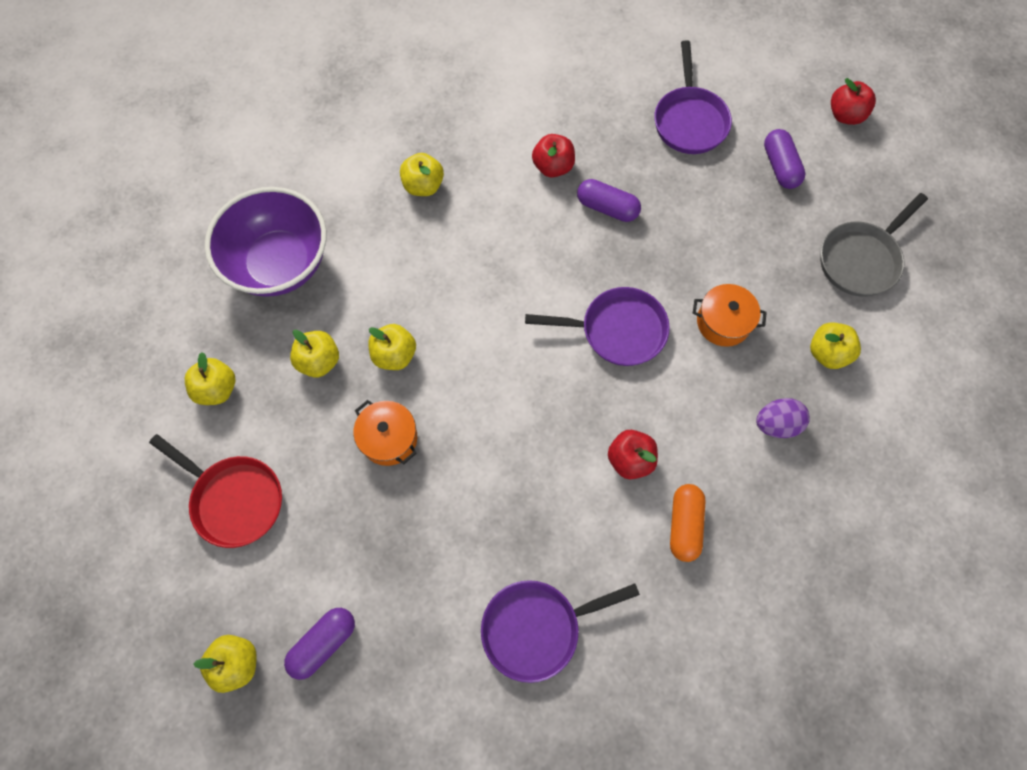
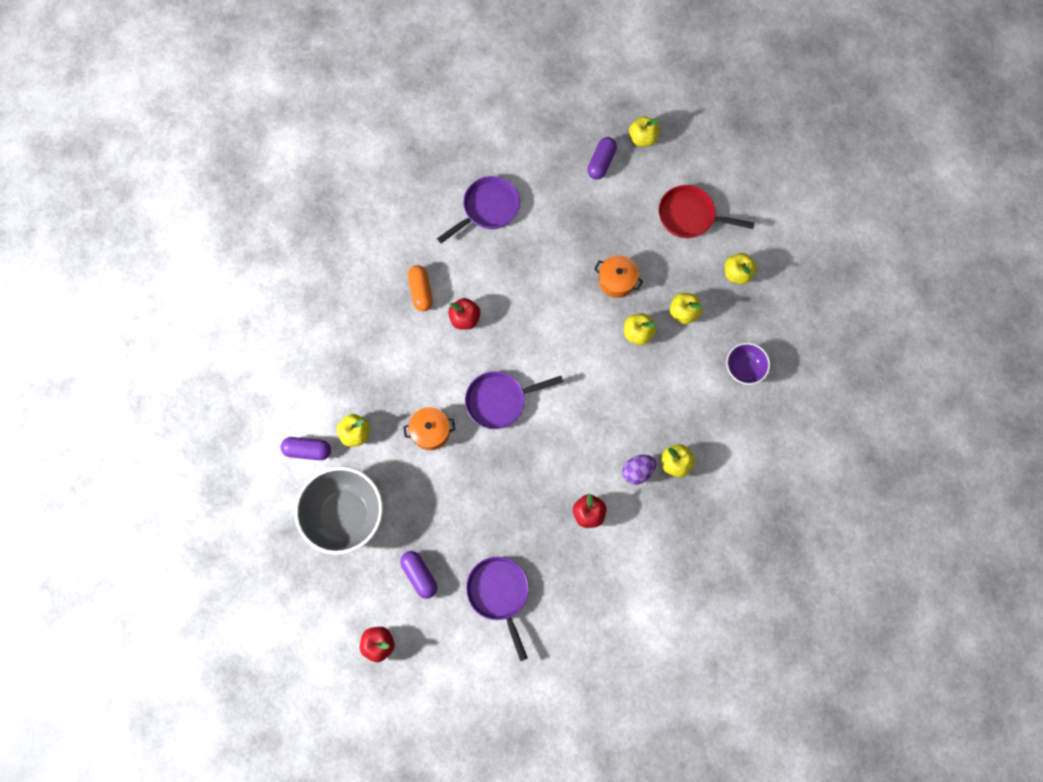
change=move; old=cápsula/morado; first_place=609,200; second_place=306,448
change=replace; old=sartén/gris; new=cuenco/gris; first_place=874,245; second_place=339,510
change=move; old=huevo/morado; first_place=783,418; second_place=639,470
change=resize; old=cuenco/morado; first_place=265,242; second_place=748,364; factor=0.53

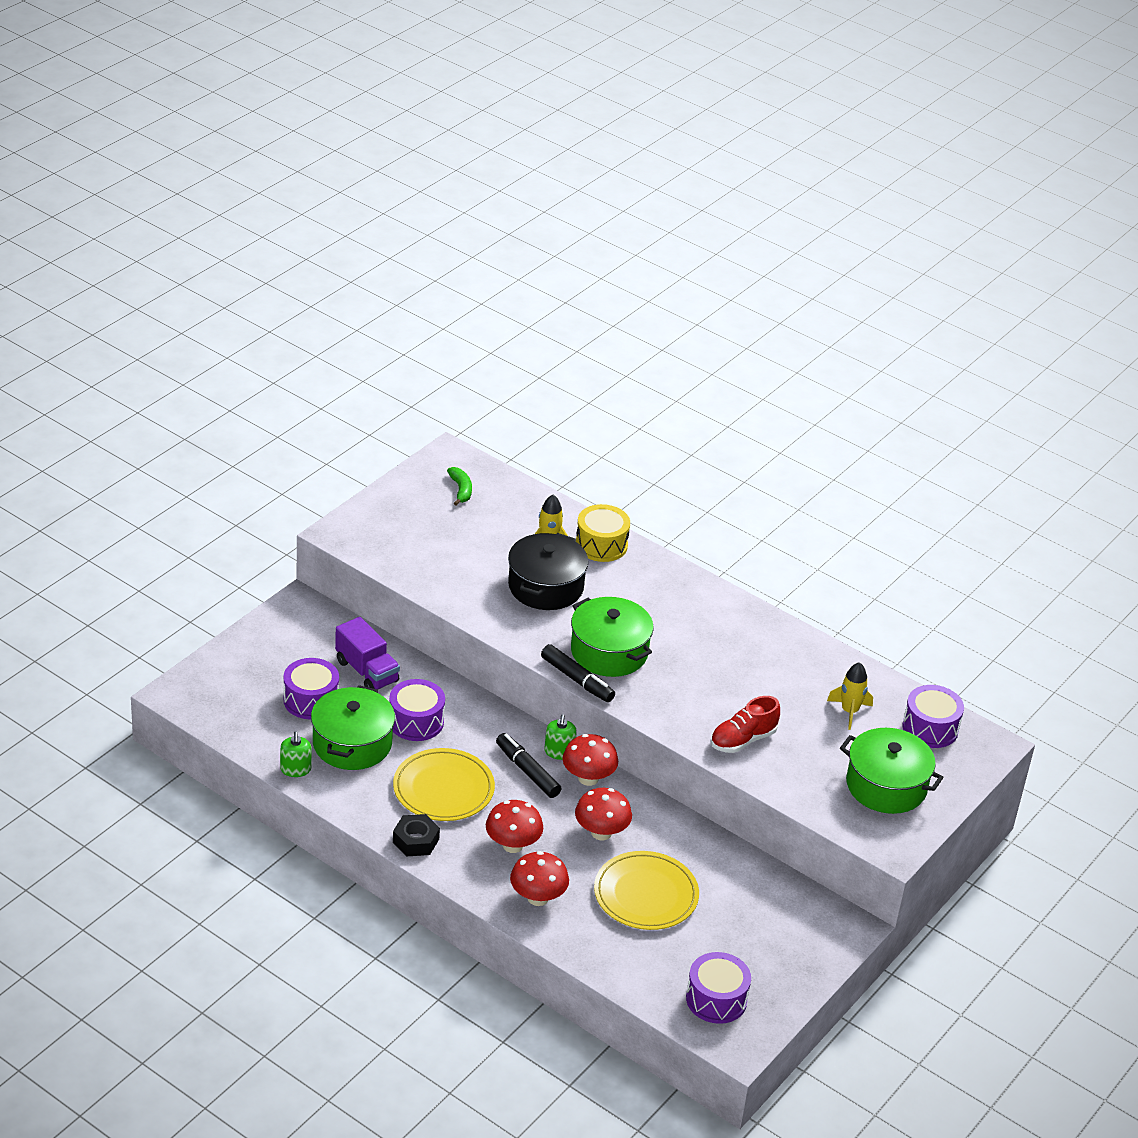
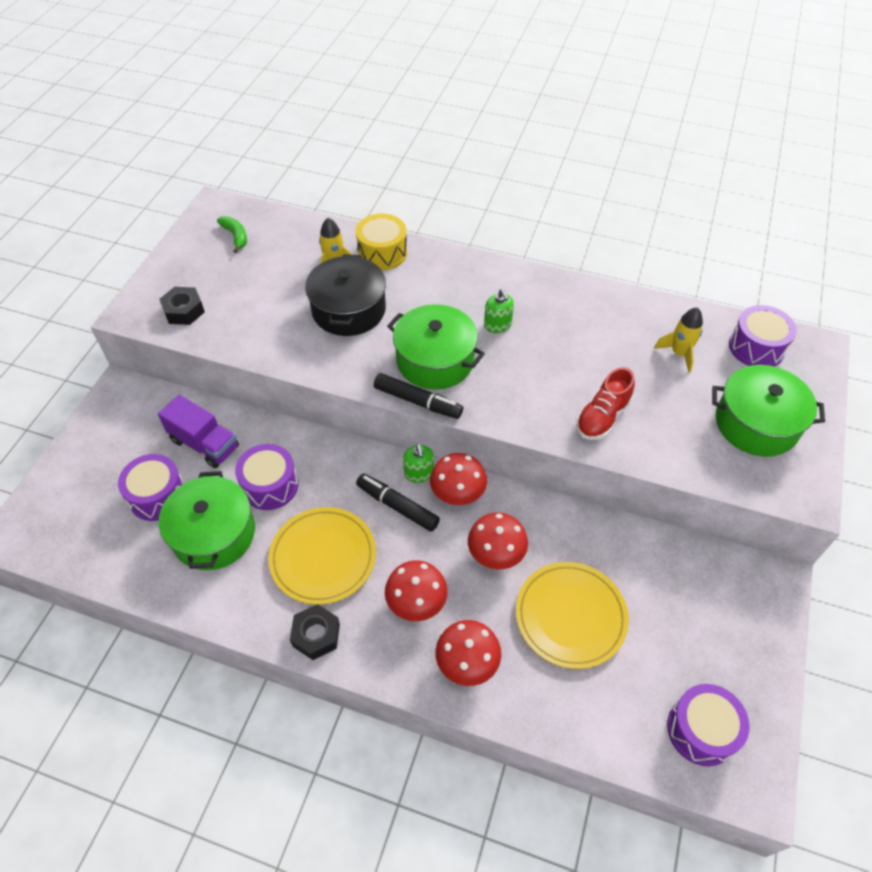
change=insert; new=tuerca/negro; second_place=182,306
change=move; old=dispensador de jabón/verde; first_place=296,754; second_place=499,311

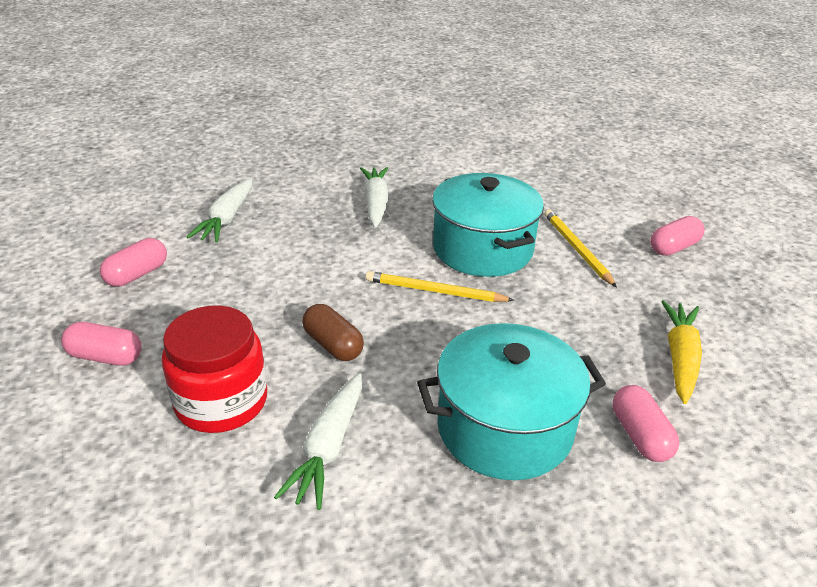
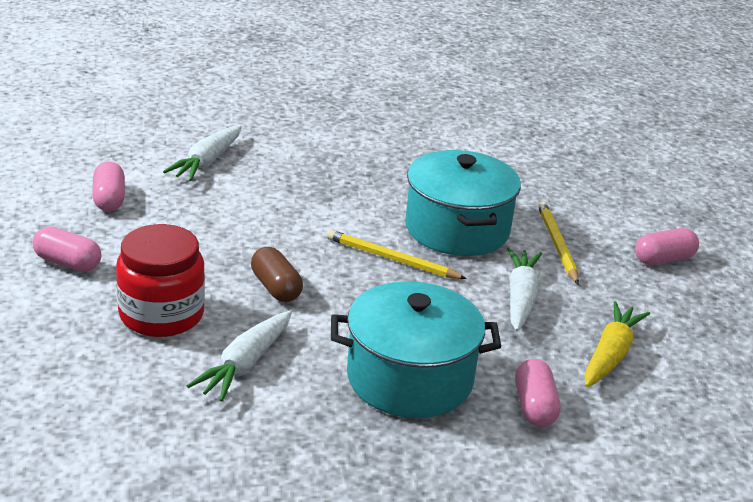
change=rotate; old=cápsula/rosa; first_place=133,262; second_place=108,186; degrees=-60
change=move; old=zanahoria/blanco; first_place=374,197; second_place=524,289

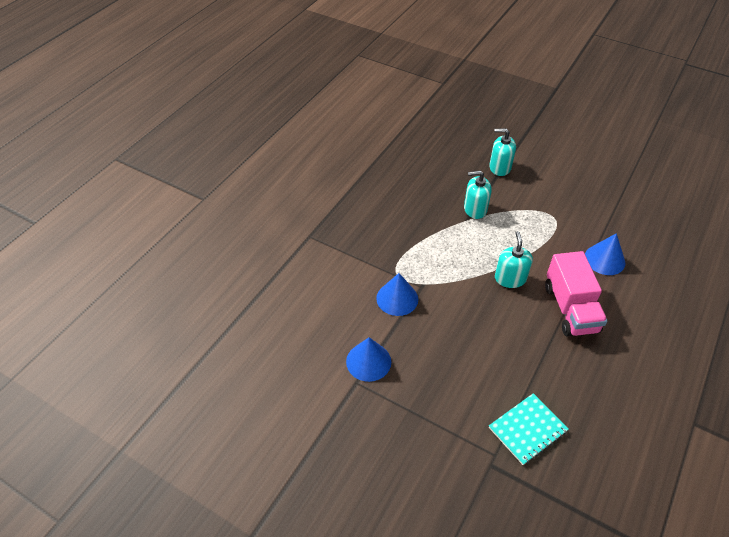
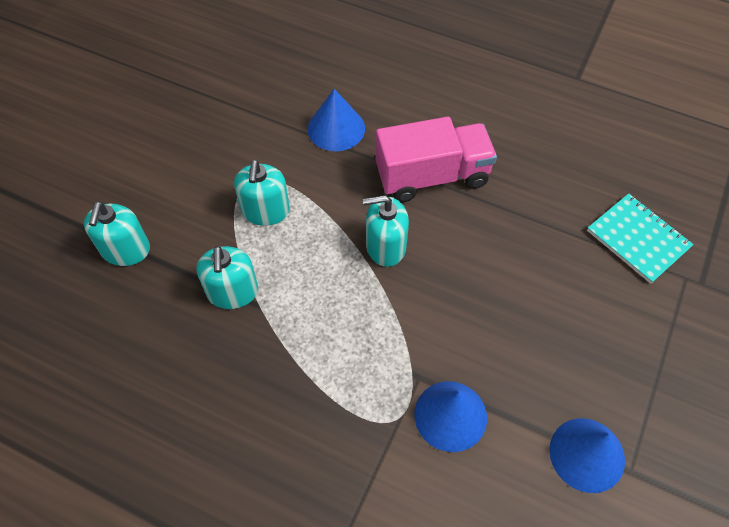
change=insert; new=dispensador de jabón/turquesa; second_place=262,193

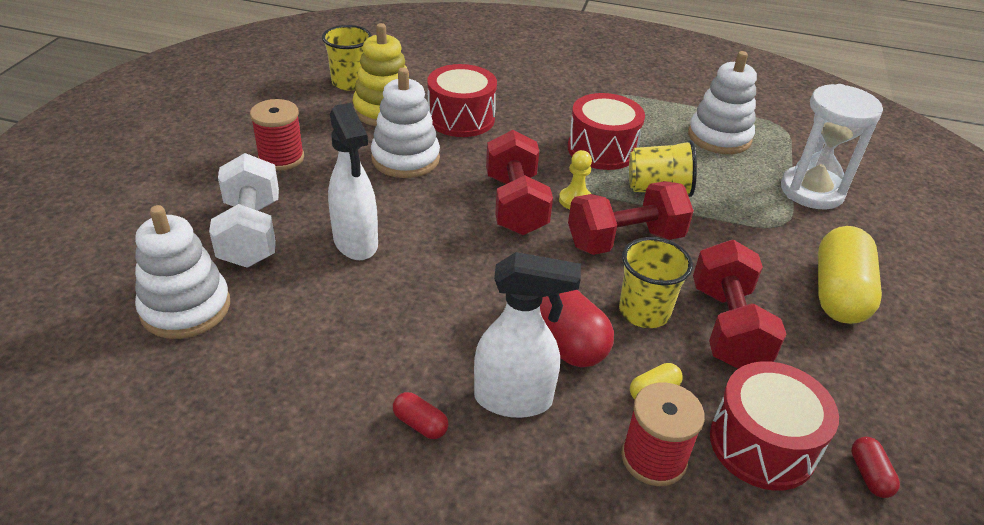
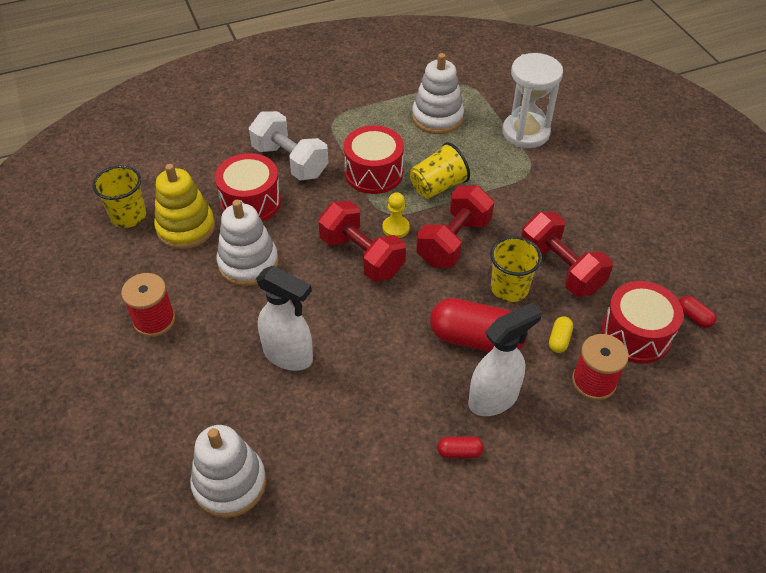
change=move; old=mancuerna/blanco; first_place=244,210; second_place=289,145
change=delete; old=cápsula/amarillo; first_place=850,275

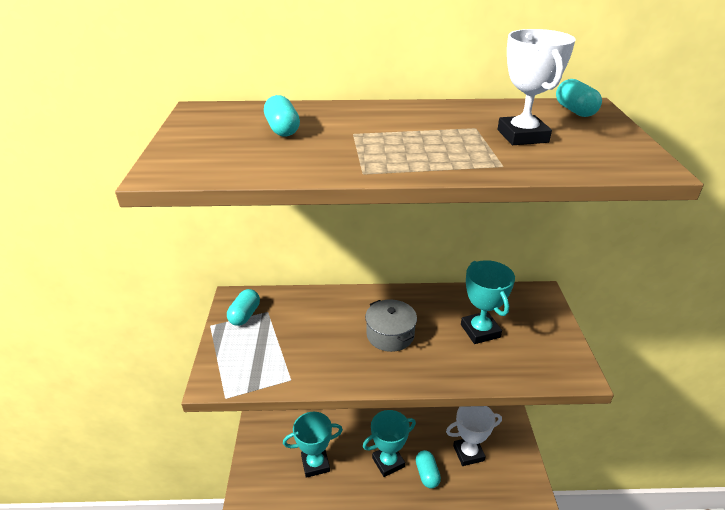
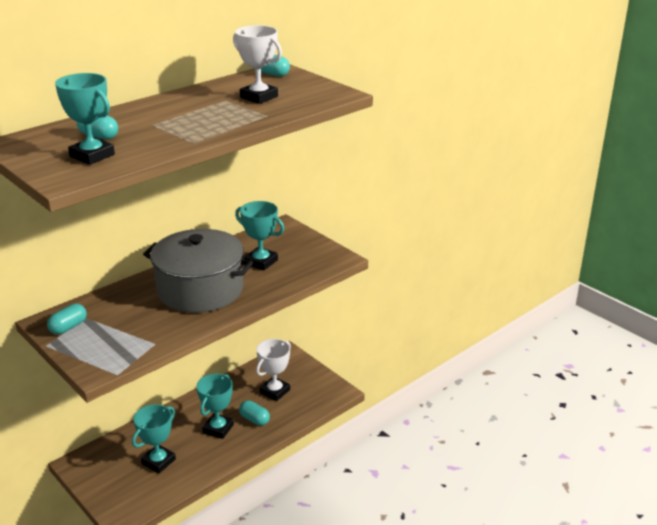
change=rotate; old=cápsula/turquesa; first_place=243,307; second_place=67,318; degrees=60
change=insert; new=trofeo/turquesa; second_place=85,119
change=resize; old=olla/gris; first_place=391,325; second_place=198,271; factor=2.08

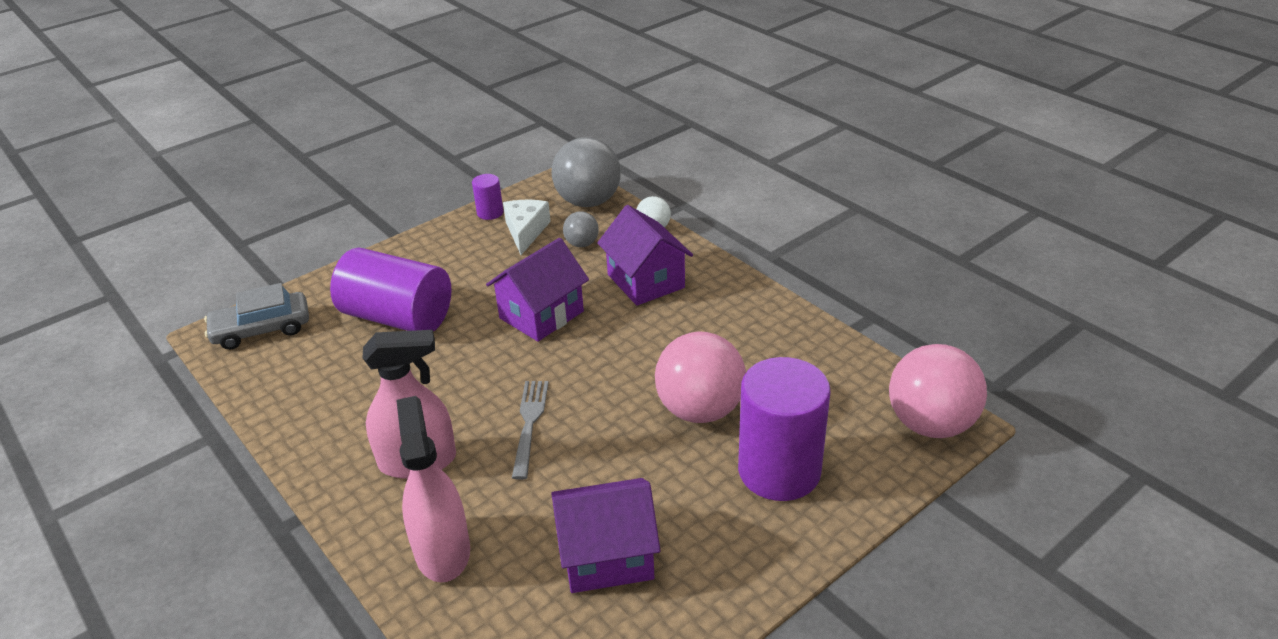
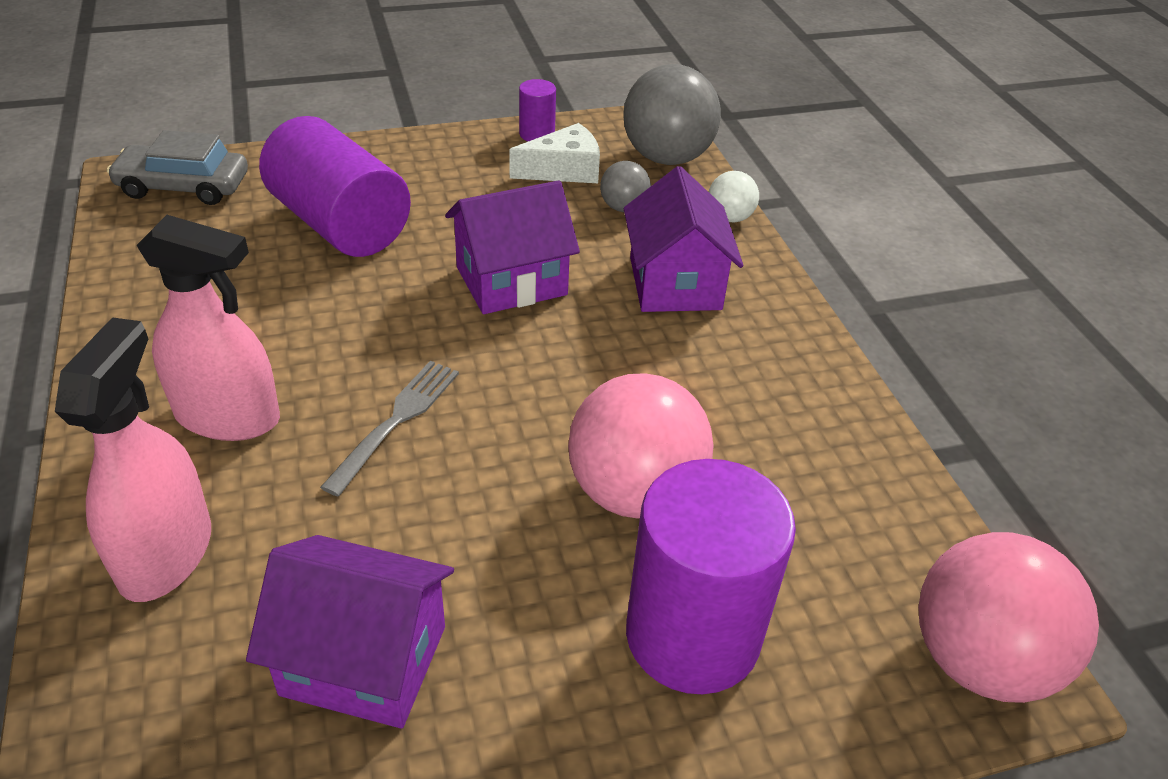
change=rotate; old=queso/blanco; first_place=527,227; second_place=554,153; degrees=45

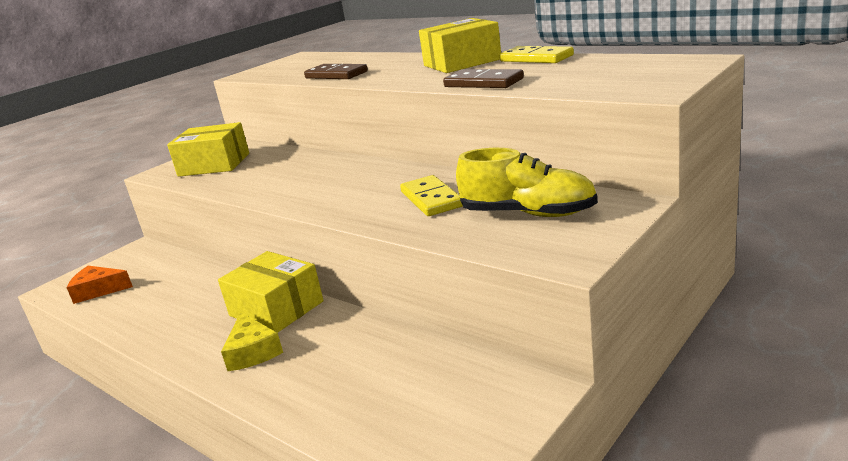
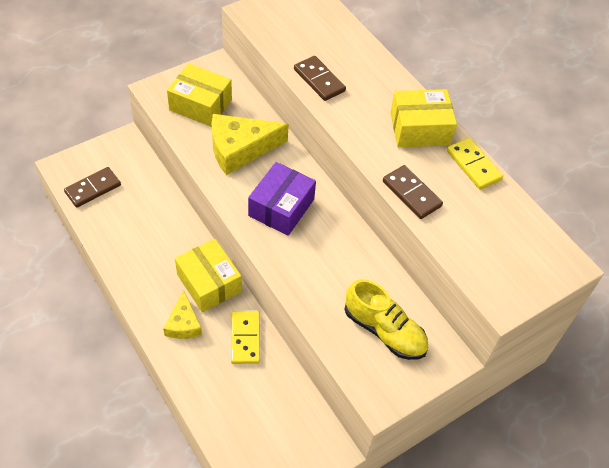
change=replace; old=queso/naranja; new=ficha de dominó/marrón; first_place=100,285; second_place=92,187
change=insert; new=queso/amarillo; second_place=250,144
change=move; old=ficha de dominó/amarillo; first_place=431,195; second_place=245,337
change=insert; new=caja/morado; second_place=282,199

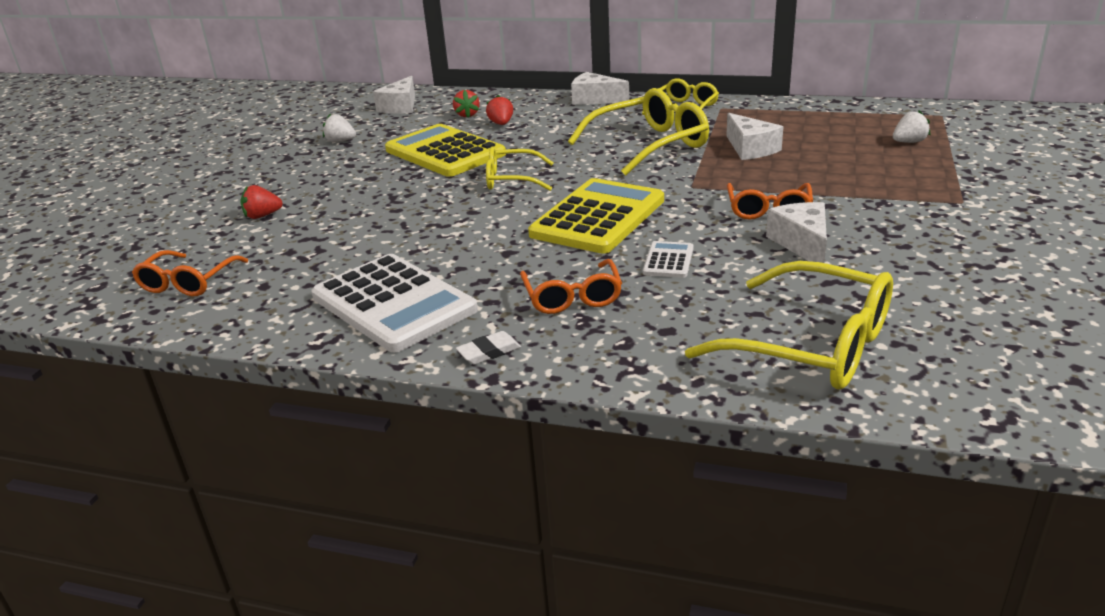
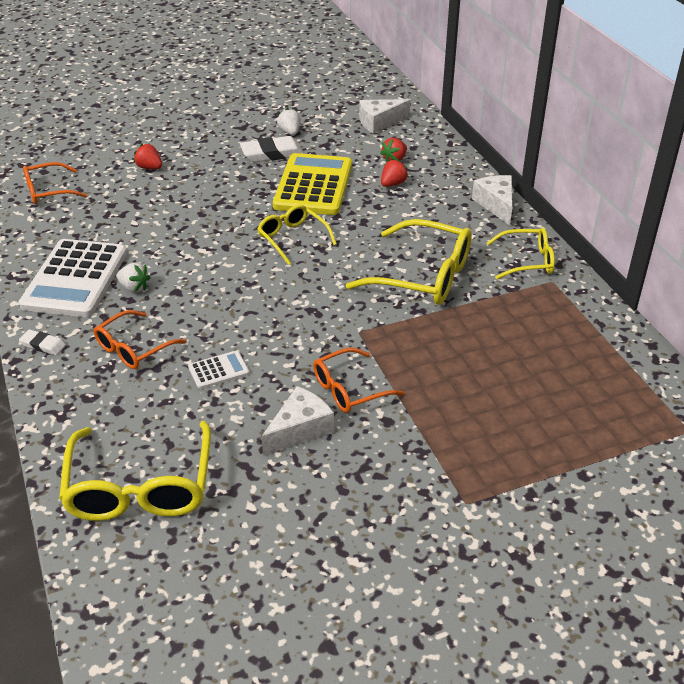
change=move; old=fresa/blanco; first_place=911,126; second_place=133,277
change=insert; new=goma de borrar/blanco; second_place=272,149
change=delete; old=calculadora/amarillo; first_place=596,216
change=delete; old=queso/blanco; first_place=754,136

